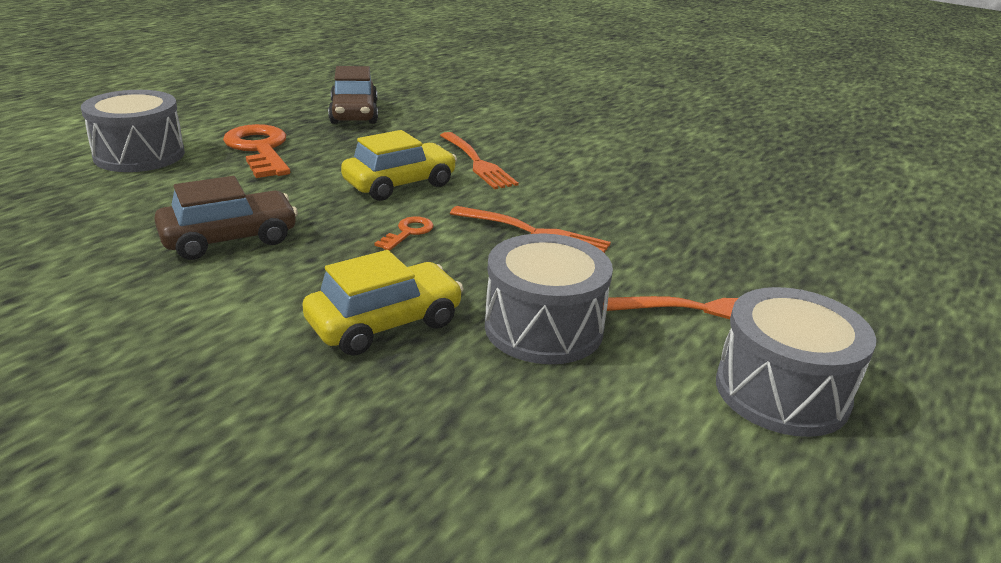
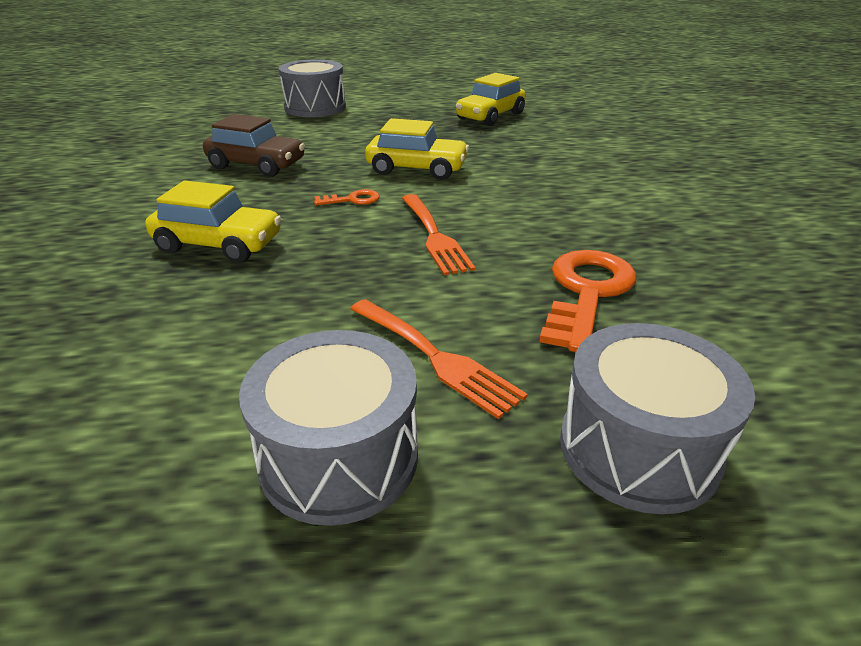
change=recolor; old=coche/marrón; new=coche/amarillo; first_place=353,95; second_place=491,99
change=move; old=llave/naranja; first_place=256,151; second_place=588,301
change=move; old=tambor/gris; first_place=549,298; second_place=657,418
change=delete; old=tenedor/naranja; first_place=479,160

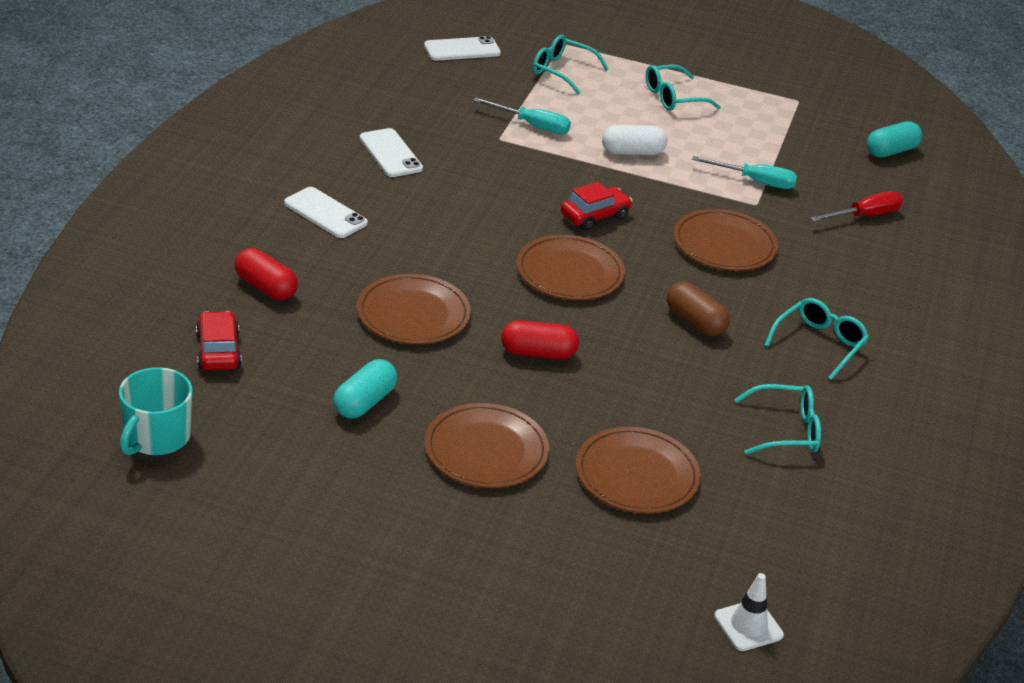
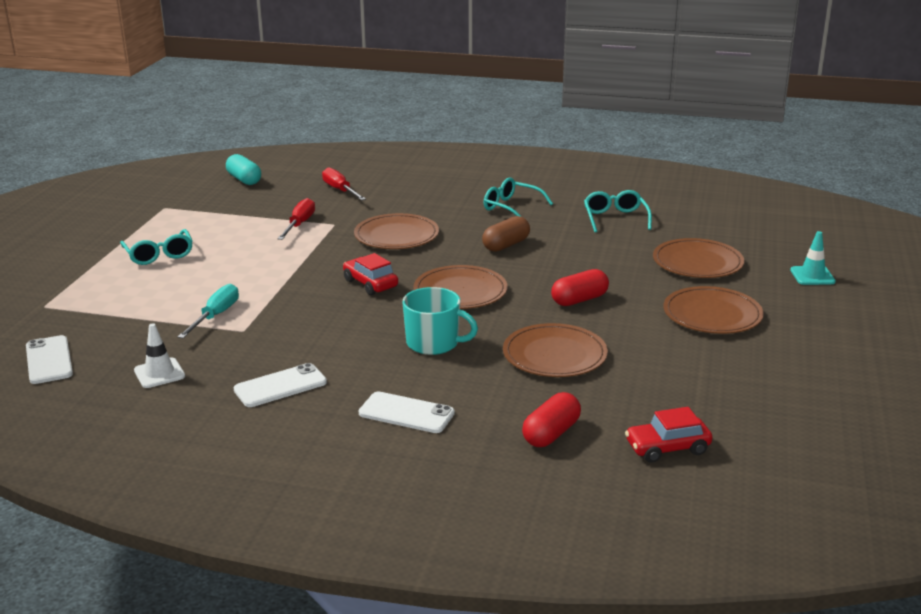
change=move; old=cono de tráfico/blanco; first_place=749,612; second_place=159,355
change=recolor; old=destornillador/turquesa; new=destornillador/rojo; first_place=744,172; second_place=296,219
change=rotate; old=móvil/blanco; first_place=326,212; second_place=407,412; degrees=75
change=move; old=taza/turquesa; first_place=155,411; second_place=440,321
change=rotate; old=cápsula/rojo; first_place=540,339; second_place=580,287; degrees=60
change=insert; new=cono de tráfico/turquesa; second_place=813,258
change=delete; old=cápsula/turquesa; first_place=365,388
change=delete; old=gafas/turquesa; first_place=571,65
change=delete; old=cápsula/blanco; first_place=634,140

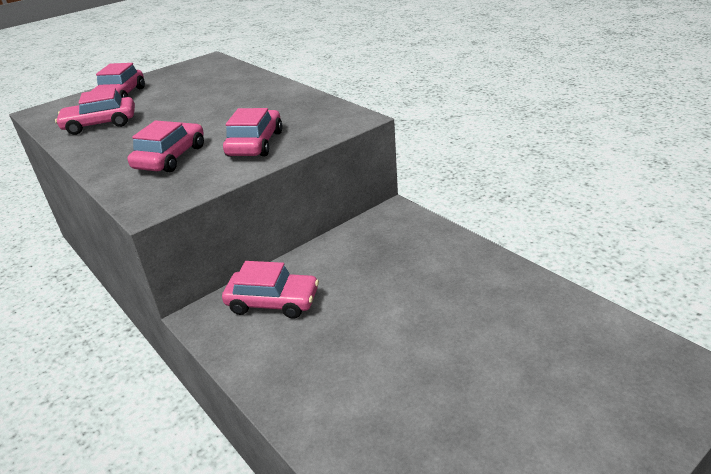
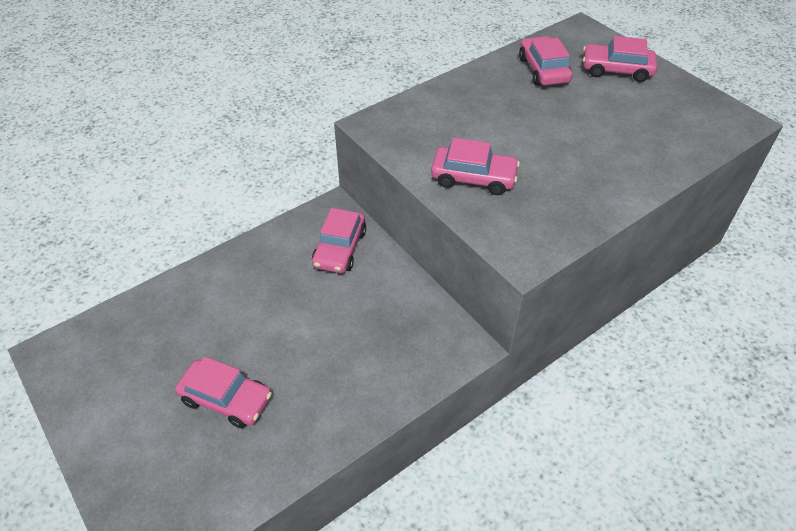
change=move; old=coche/rosa; first_place=165,146; second_place=223,392

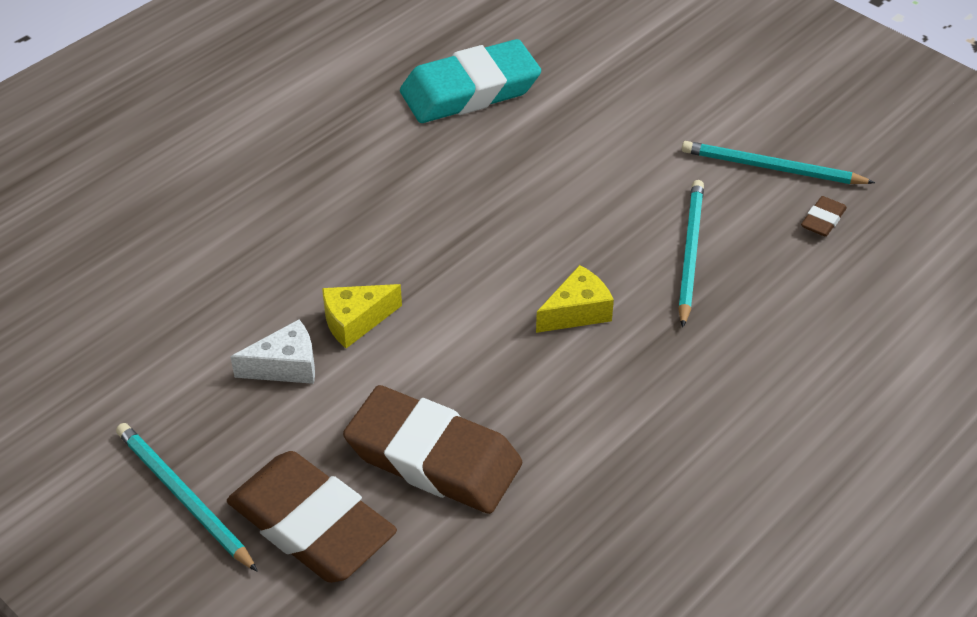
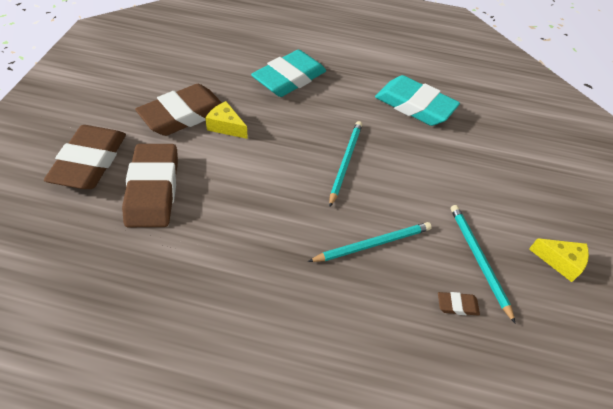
change=replace; old=queso/blanco; new=goma de borrar/marrón; first_place=272,352; second_place=178,110
change=insert; new=goma de borrar/turquesa; second_place=288,73
change=move; old=lápiz/turquesa; first_place=187,497; second_place=345,164
change=move; old=queso/amarillo; first_place=575,299; second_place=559,260

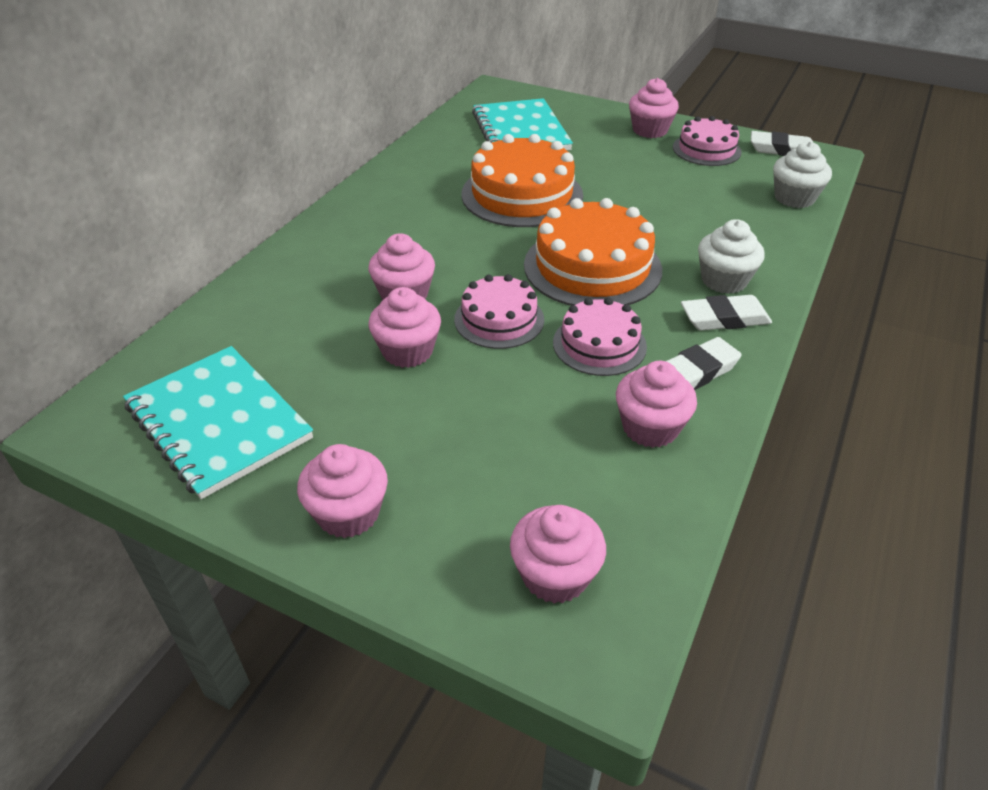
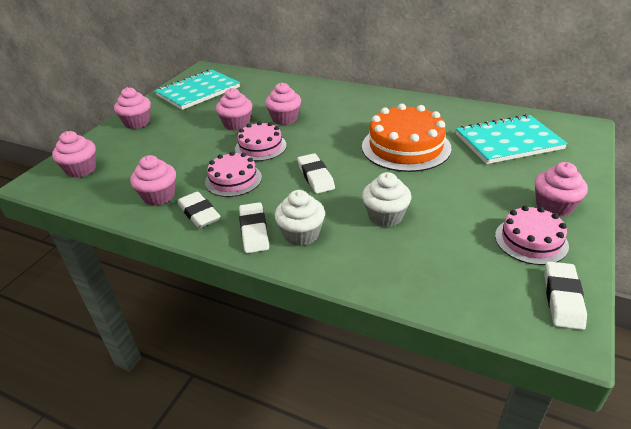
change=replace; old=tarta/naranja; new=goma de borrar/blanco; first_place=593,252; second_place=316,173
change=move; old=magdalena/blanco; first_place=802,174; second_place=386,199

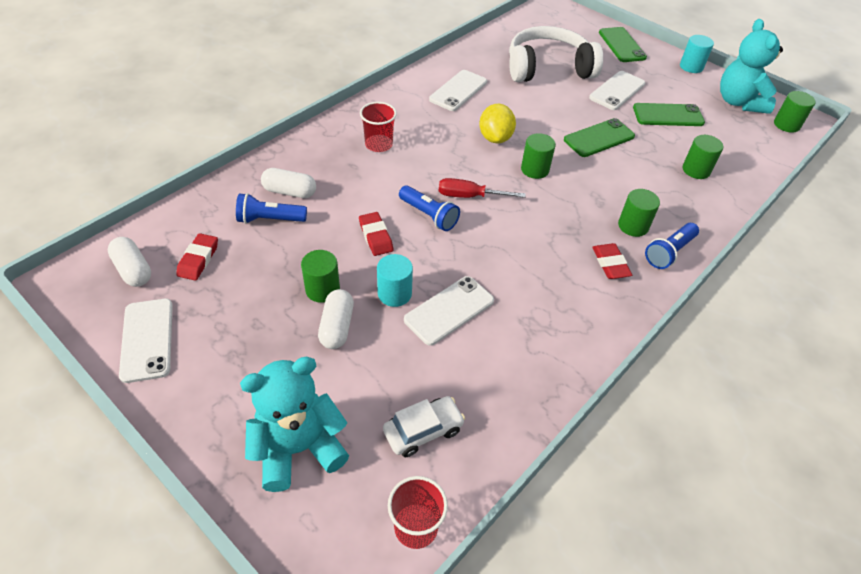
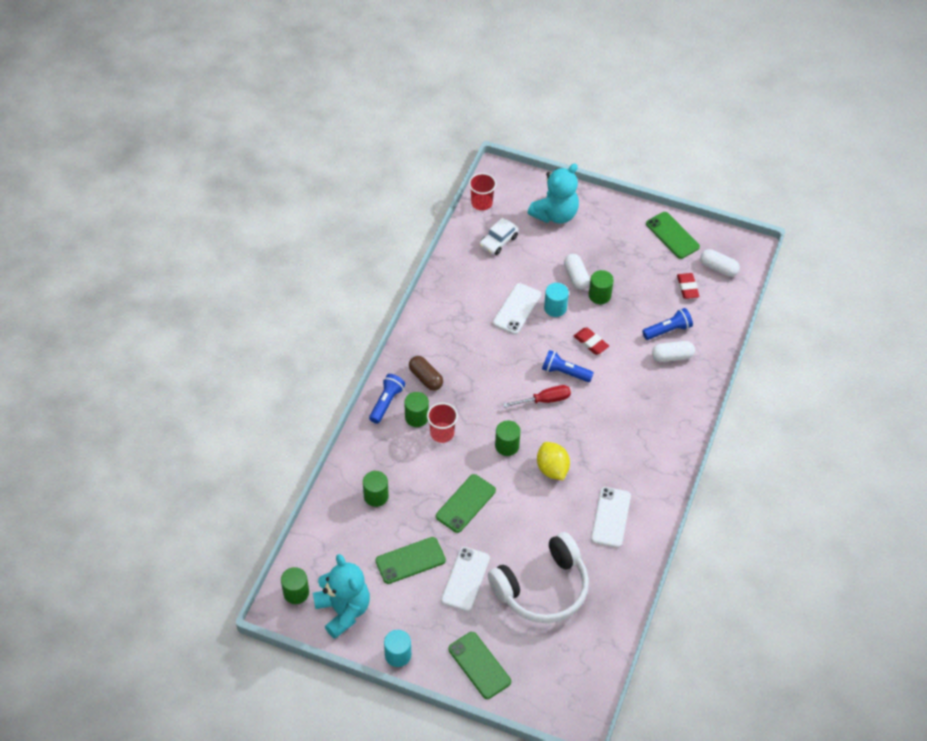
change=replace; old=goma de borrar/rojo; new=cápsula/marrón; first_place=612,261; second_place=426,373
change=move; old=vaso/rojo; first_place=378,127; second_place=442,423
change=recolor; old=móvil/blanco; new=móvil/verde; first_place=146,341; second_place=673,235

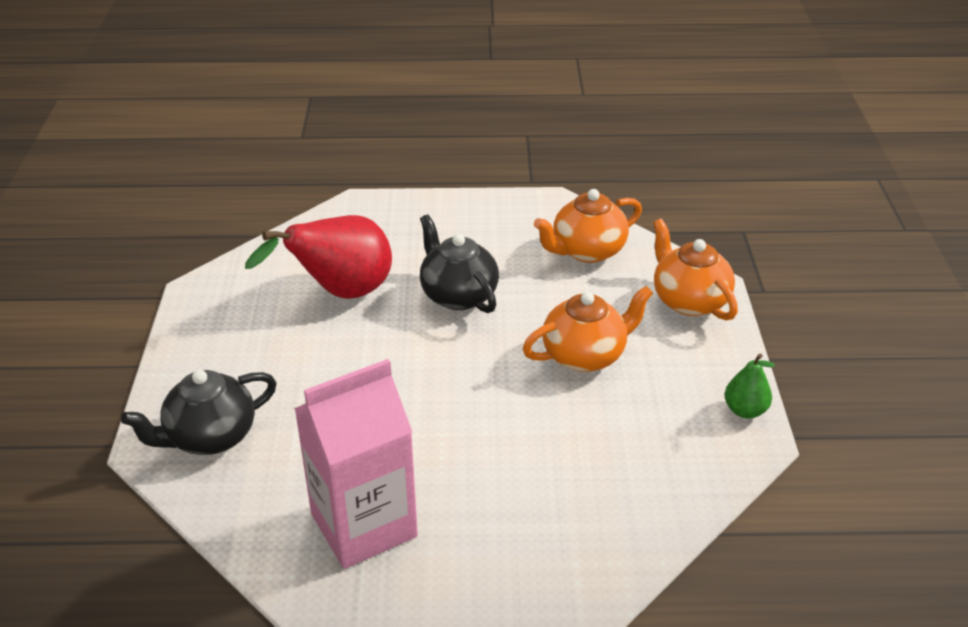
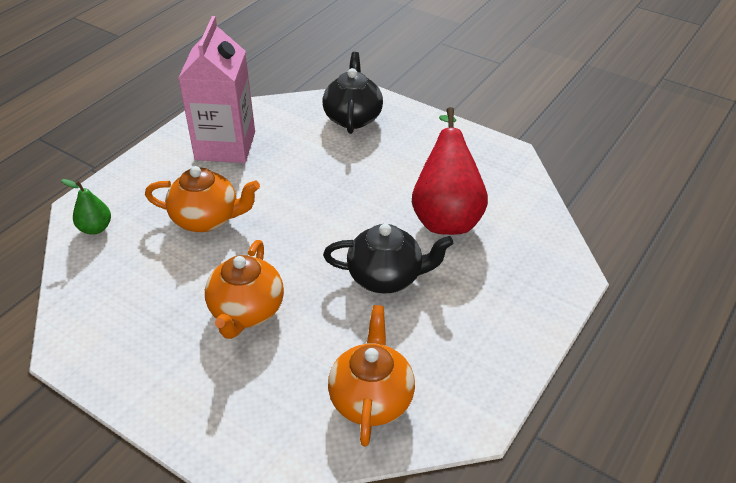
change=move; old=pera/verde; first_place=750,386; second_place=86,207
change=move; old=tetera/naranja; first_place=695,270; second_place=202,199

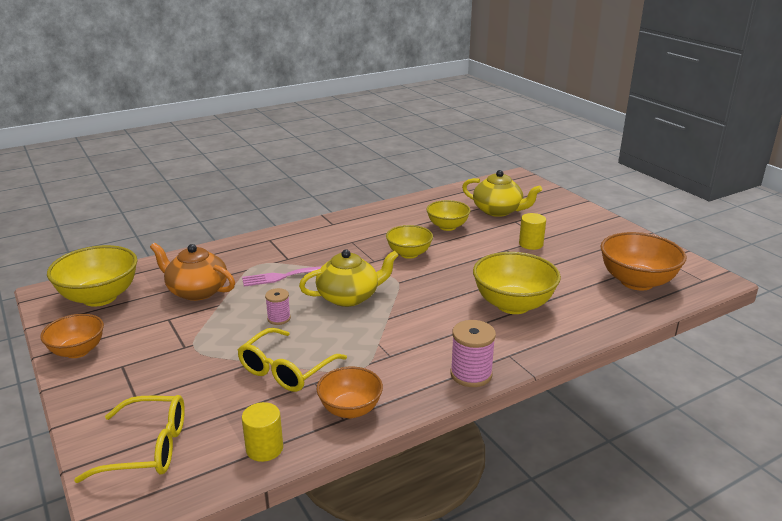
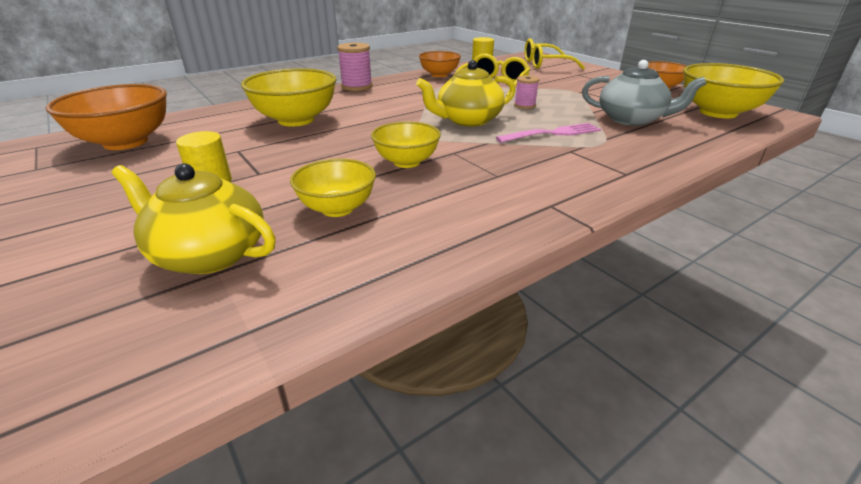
change=recolor; old=tetera/naranja; new=tetera/gris; first_place=192,272; second_place=644,93

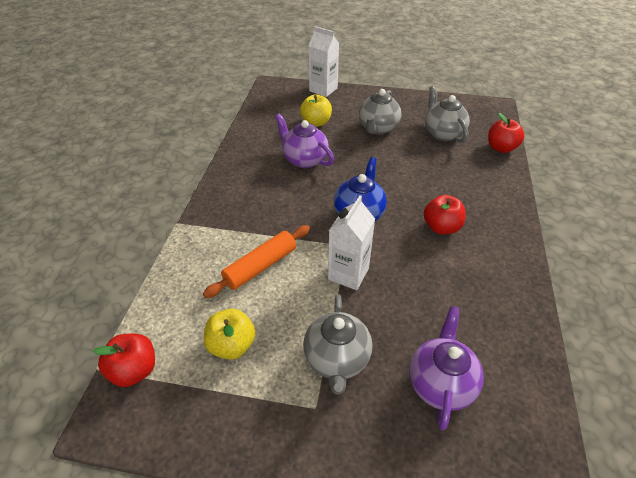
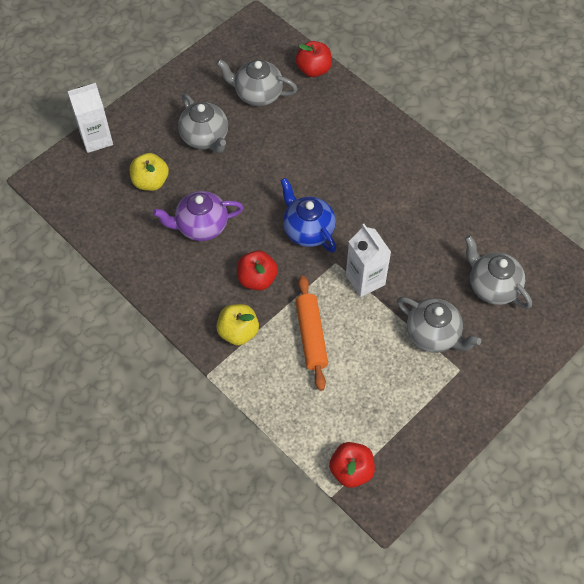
change=move; old=manzana/amarillo; first_place=230,334; second_place=237,324
change=move; old=manzana/rojo; first_place=445,214; second_place=257,270
change=recolor; old=tetera/morado; new=tetera/gris; first_place=446,368; second_place=498,272

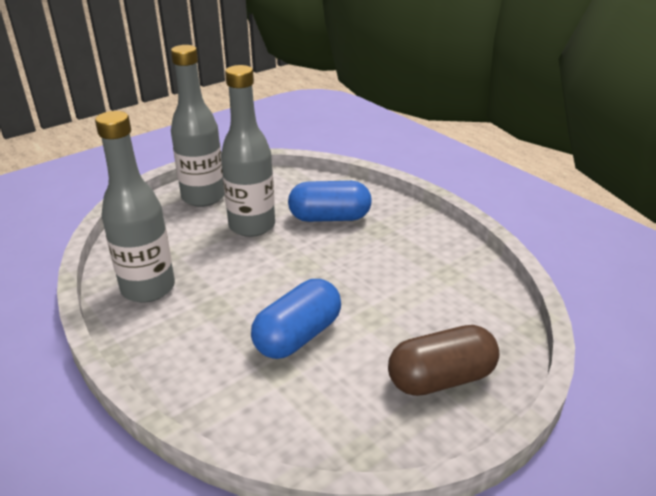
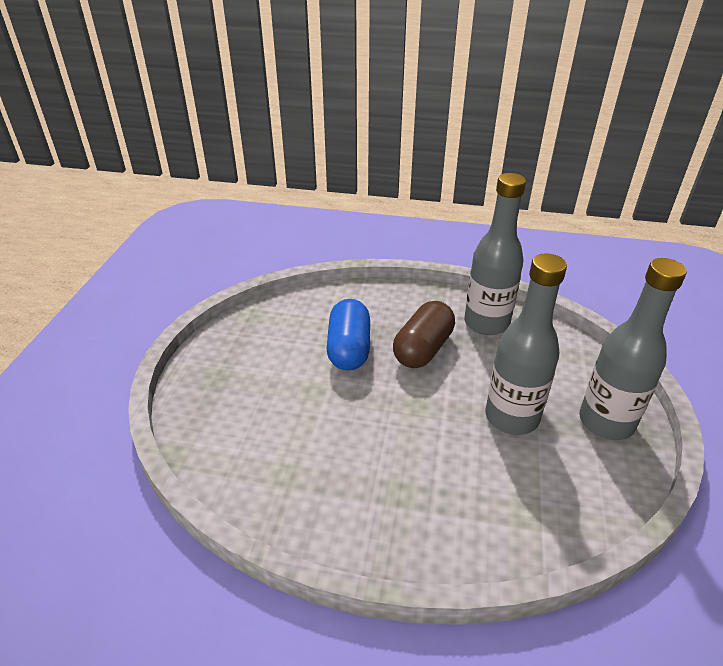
change=move; old=cápsula/marrón; first_place=443,360; second_place=424,334
change=delete; old=cápsula/azul; first_place=330,201

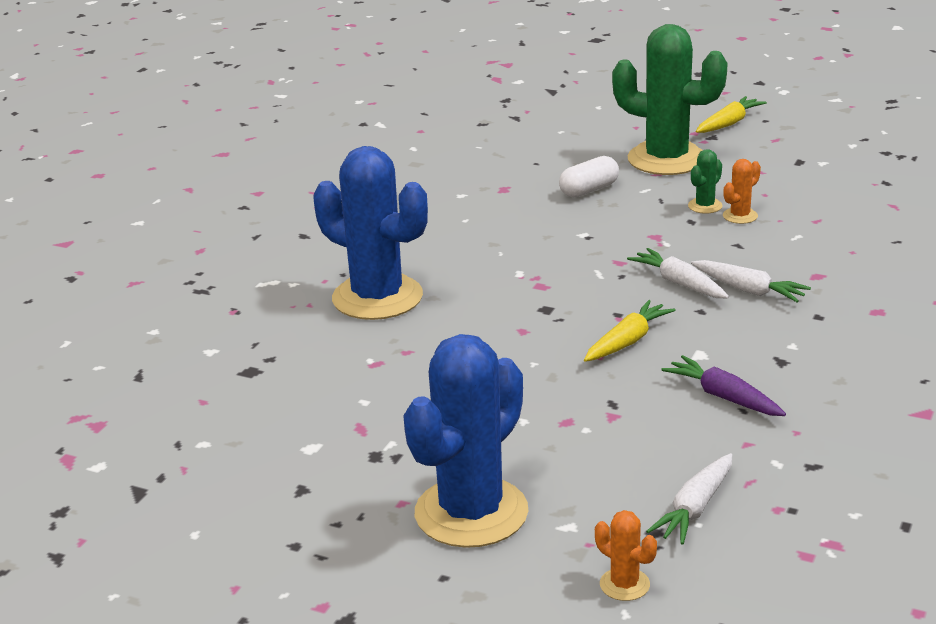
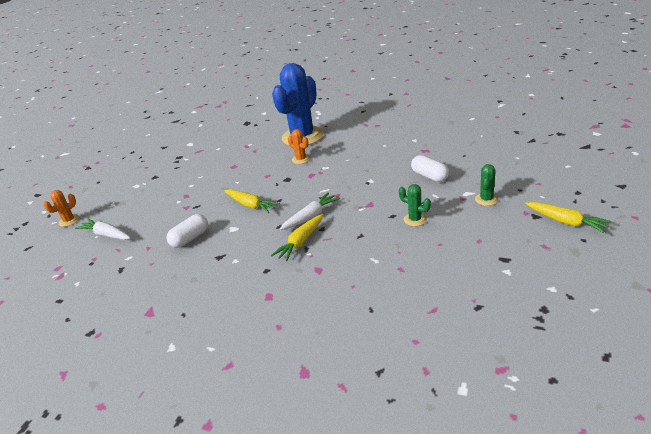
change=replace; old=zanahoria/morado; new=cápsula/blanco; first_place=724,385; second_place=187,231
change=recolor; old=zanahoria/blanco; new=zanahoria/amarillo; first_place=751,281; second_place=297,237
change=move; old=cactus/naranja; first_place=742,191; second_place=299,146
change=resize; old=cactus/verde; first_place=670,99; second_place=486,185; factor=0.41
change=delete; old=cactus/azul; first_place=465,441

